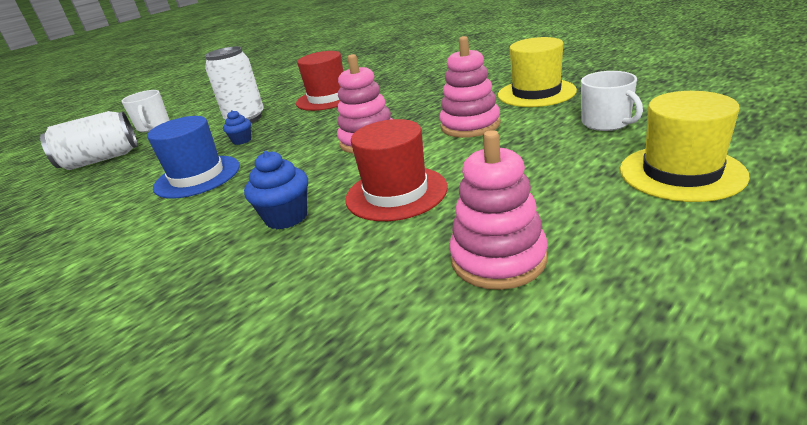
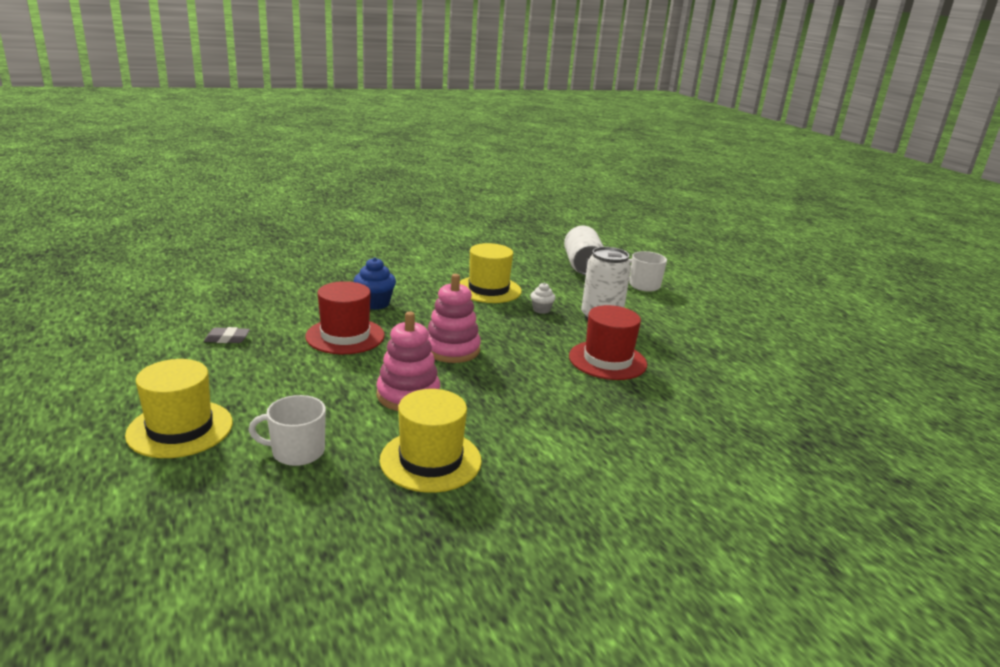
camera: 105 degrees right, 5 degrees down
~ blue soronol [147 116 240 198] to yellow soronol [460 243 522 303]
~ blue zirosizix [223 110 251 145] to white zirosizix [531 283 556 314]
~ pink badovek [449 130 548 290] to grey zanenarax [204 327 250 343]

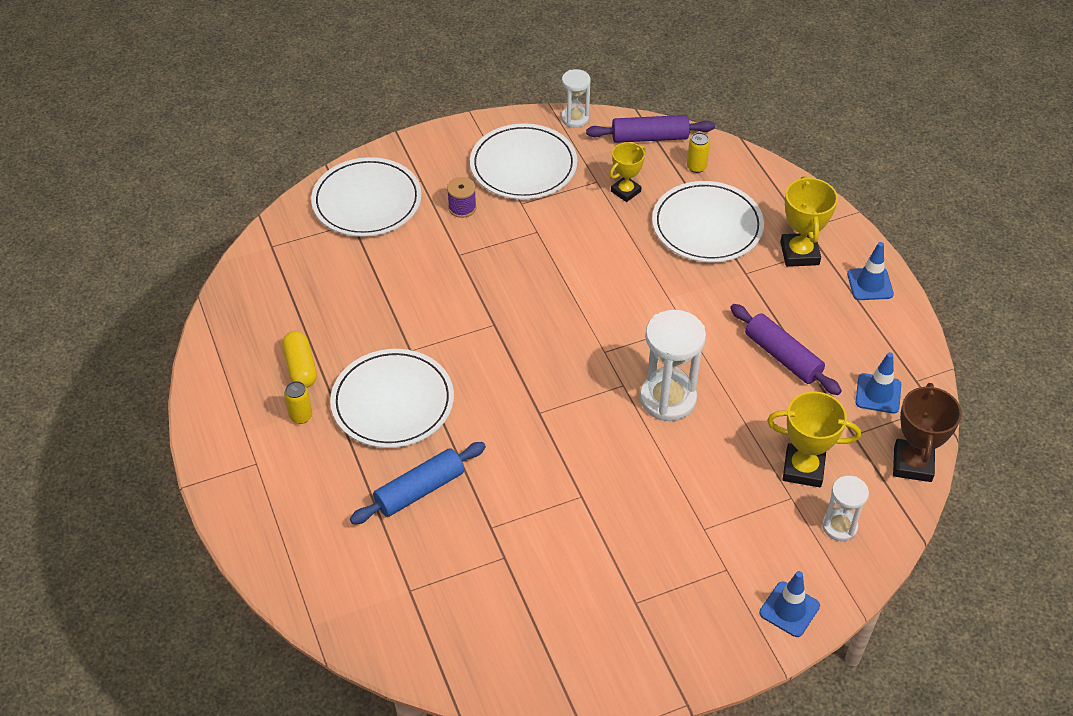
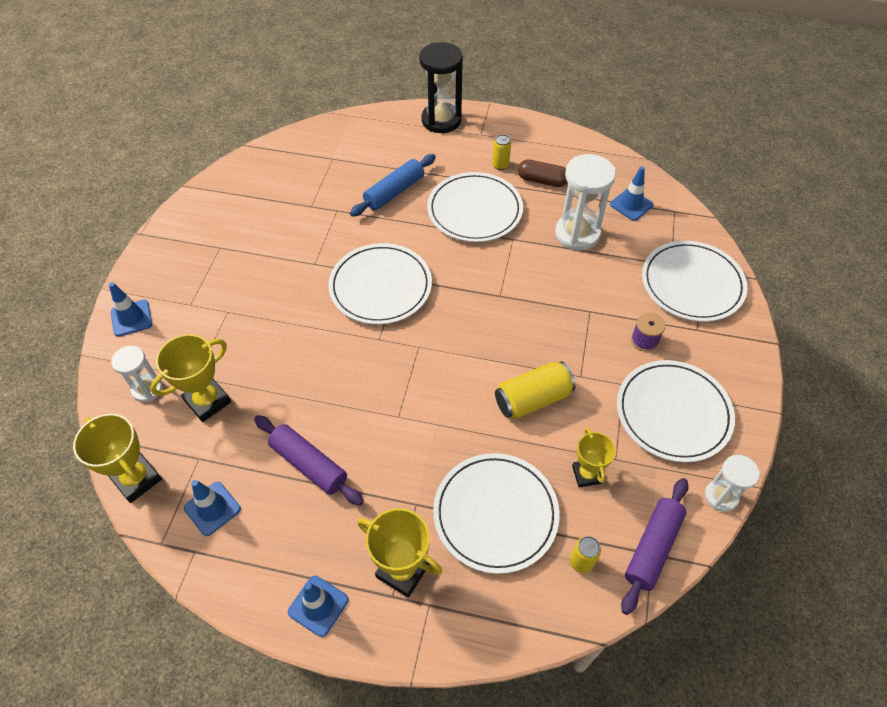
camera: 125 degrees right, 5 degrees up
~ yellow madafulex [282 331 317 388] to brown madafulex [518 159 567 187]
~ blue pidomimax [350 442 486 524] = [350 154 436 217] 45 degrees clockwise
~ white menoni [640 310 706 421] to [555 154 616 250]
~ purple pidomimax [730 304 842 395] = [254 415 364 506] 45 degrees clockwise
~ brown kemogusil [893 383 962 482] to yellow kemogusil [73 414 162 503]
+ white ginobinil [328 243 432 325]
+ black menoni [419 42 463 133]
+ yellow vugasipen [495 361 575 419]
+ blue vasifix [610 166 654 221]

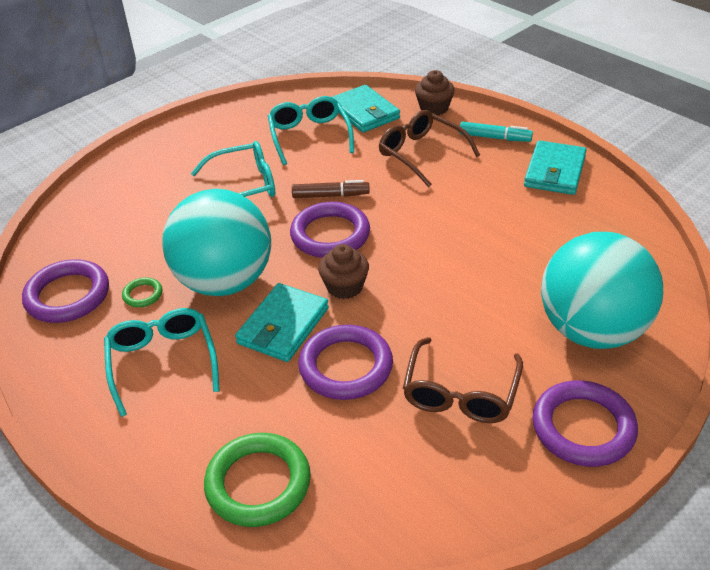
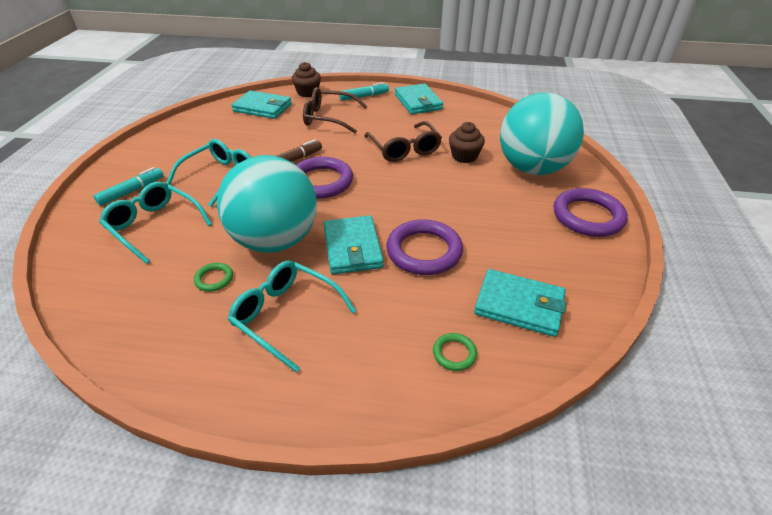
camera: 40 degrees left, 0 degrees up
- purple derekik [22 259 109 323]
~ green derekik [204 433 311 527] = [433 333 477 371] x0.47
~ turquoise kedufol [268 96 354 165] to [99 182 212 264]
~ brown zirosizix [318 244 369 299] to [449 122 485 163]
~ brown kedufol [403 337 523 423] to [364 121 442 162]
+ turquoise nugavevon [94 167 164 206]
+ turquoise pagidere [474 269 566 337]

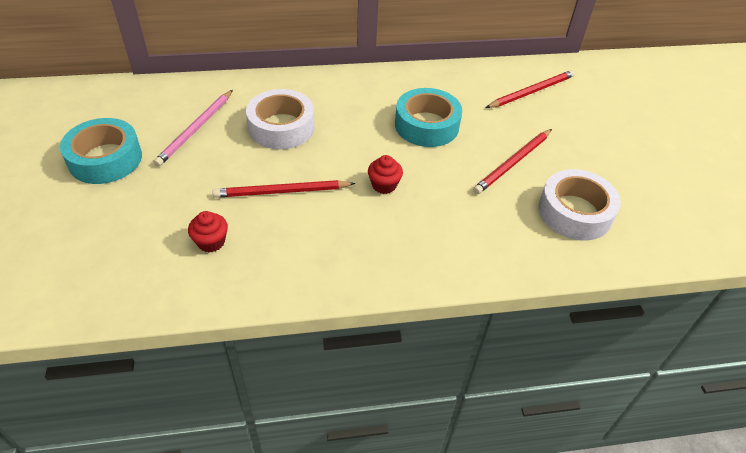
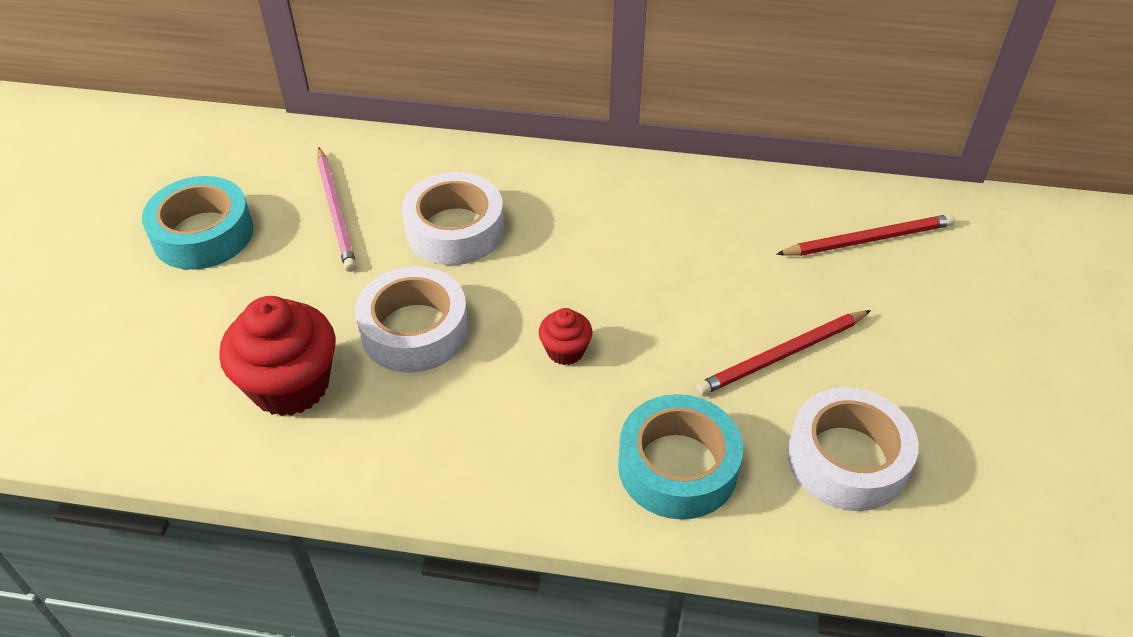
camera: 20 degrees right, 0 degrees up
~ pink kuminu [153 90 233 167] = [317 147 357 272] 60 degrees counterclockwise
~ red zirosizix [188 211 228 252] = [219 296 335 416] x2.01
~ red kuminu [212 180 355 198] to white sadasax [355 266 468 373]
~ turquoise sadasax [395 88 462 147] to [618 394 743 520]

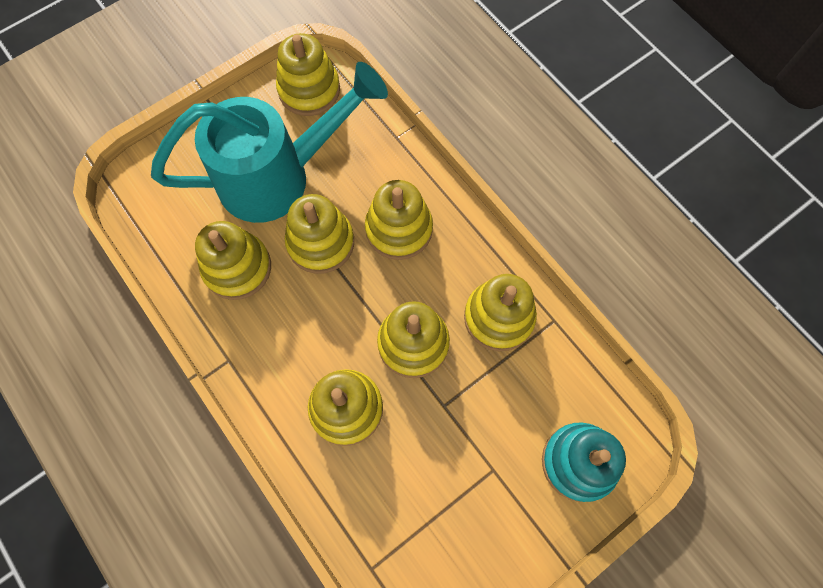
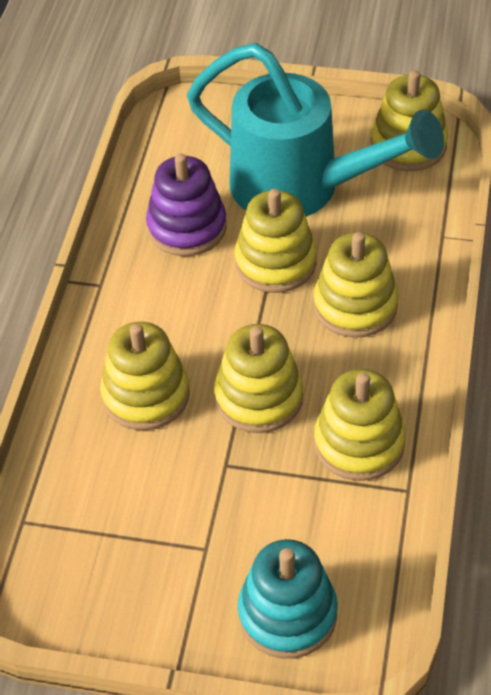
camera: 50 degrees right, 20 degrees down
~ yellow badovek [195 221 271 300] to purple badovek [146 154 227 256]

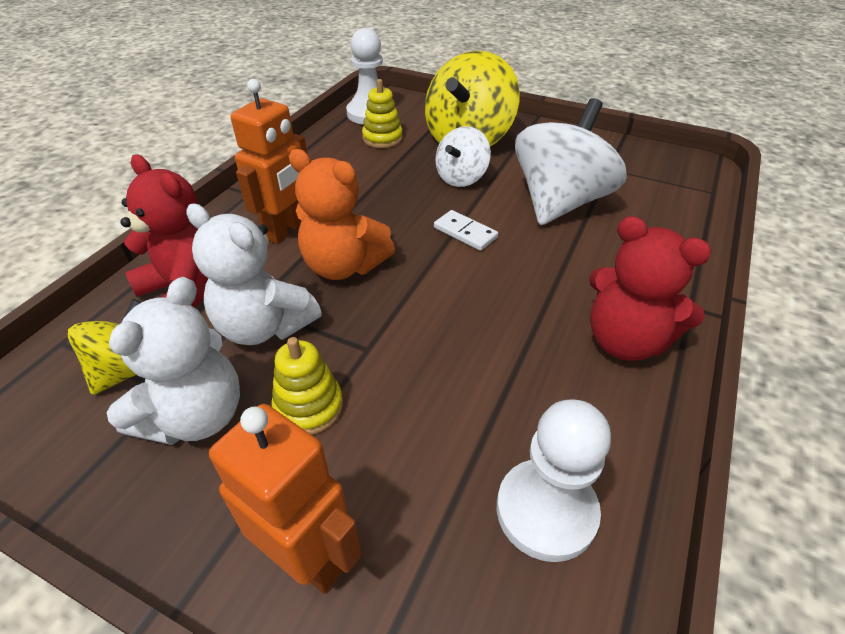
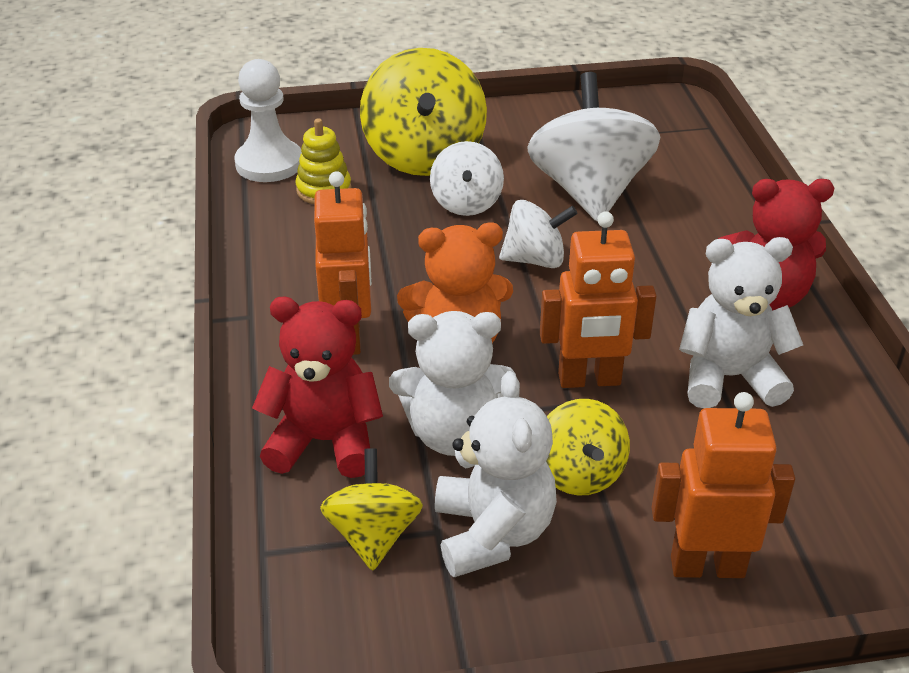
camera: 35 degrees left, 5 degrees down
~ yellow badovek [271 337 343 435] to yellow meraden [546 399 630 496]
~ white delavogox [434 210 498 251] to white meraden [499 200 578 268]
- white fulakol [497 399 611 562]
+ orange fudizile [540 211 656 388]
+ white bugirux [679 237 803 408]

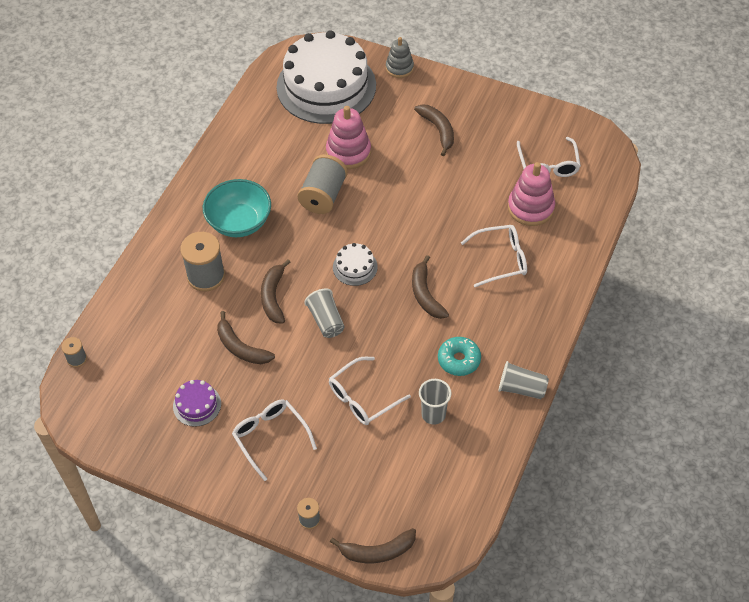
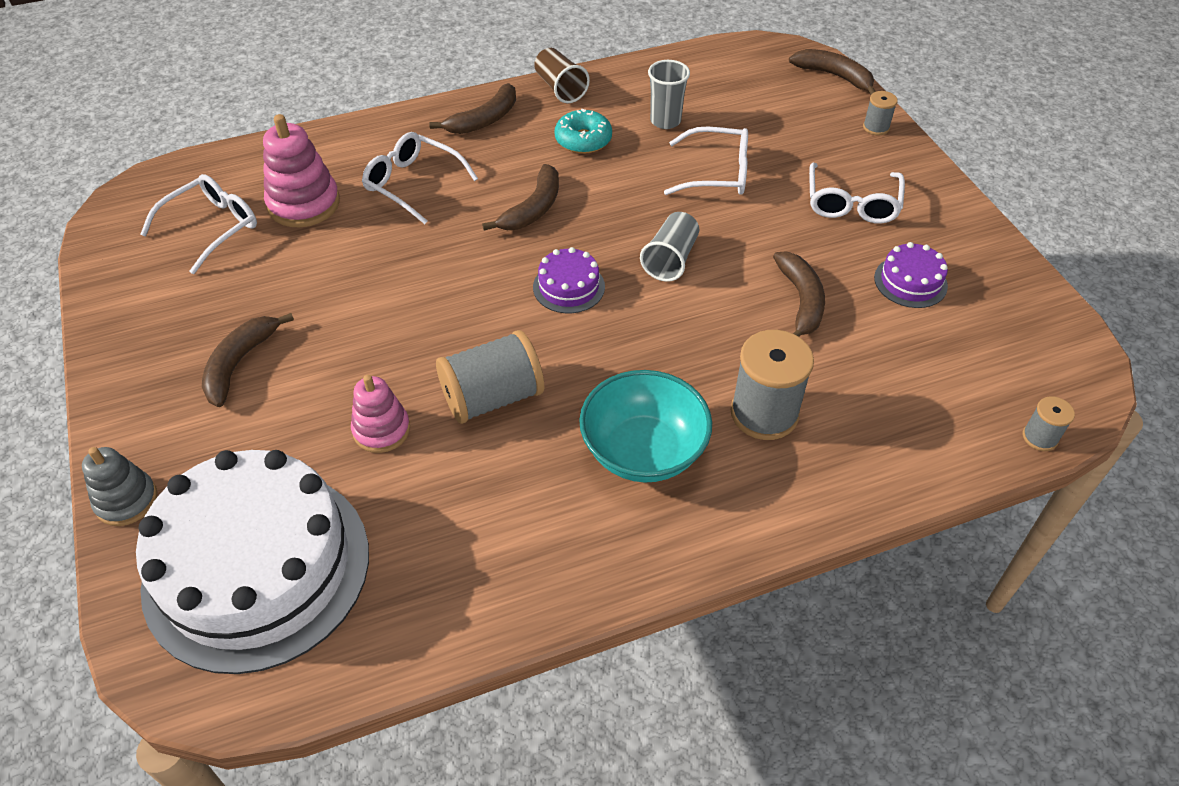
camera: 135 degrees left, 5 degrees down
~ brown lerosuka [261 259 291 324] to [429 83 516 134]
~ pink badovek [326 106 371 169] = [351 375 410 453] x0.66
~ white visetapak [333 243 378 286] to purple visetapak [533 247 605 313]
~ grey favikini [498 361 549 399] to brown favikini [534 48 590 103]

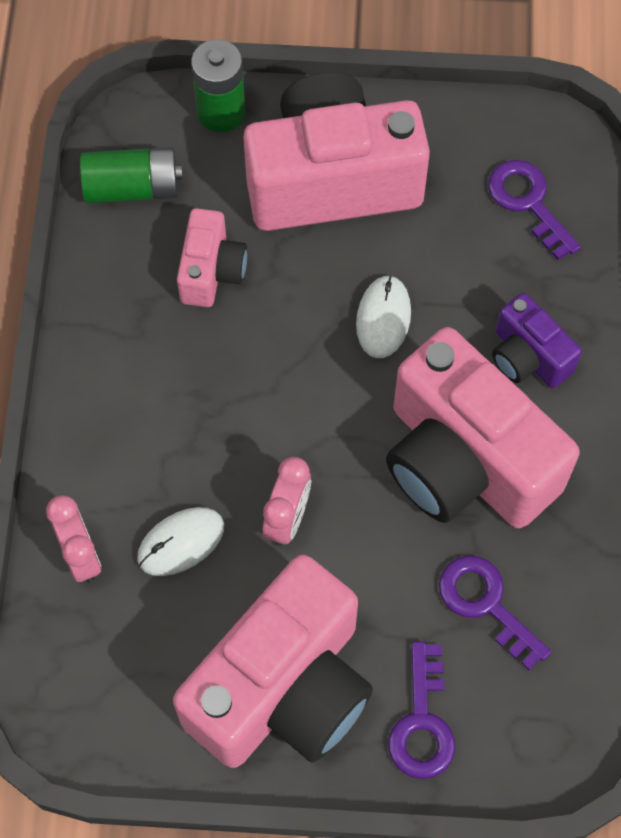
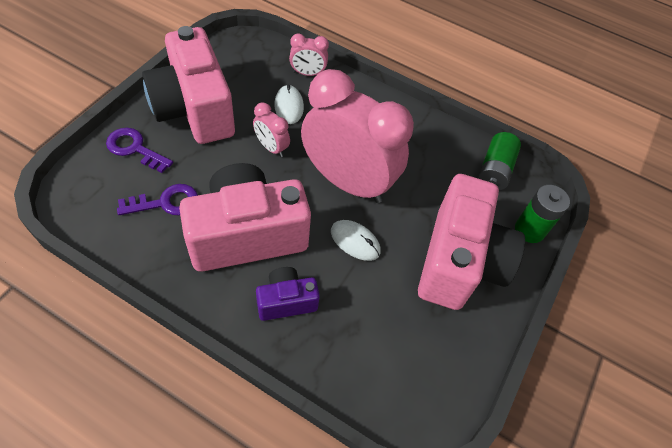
camera: 110 degrees right, 10 degrees down
- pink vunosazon [177 208 247 307]
- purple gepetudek [488 160 581 260]
+ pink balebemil [301 69 414 203]

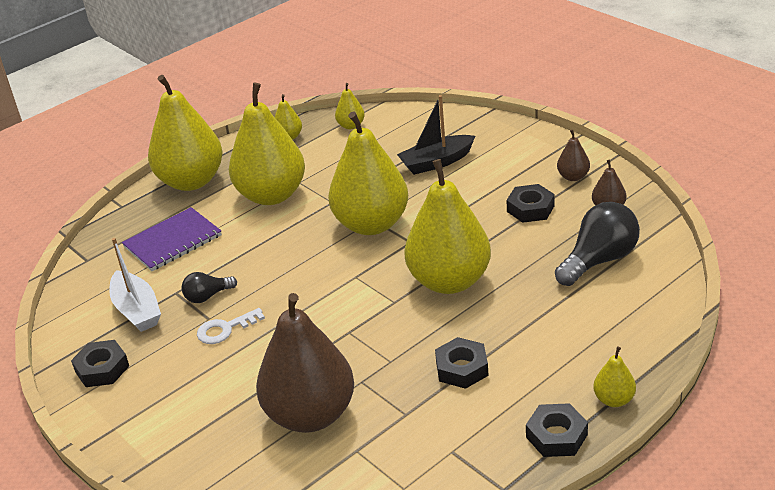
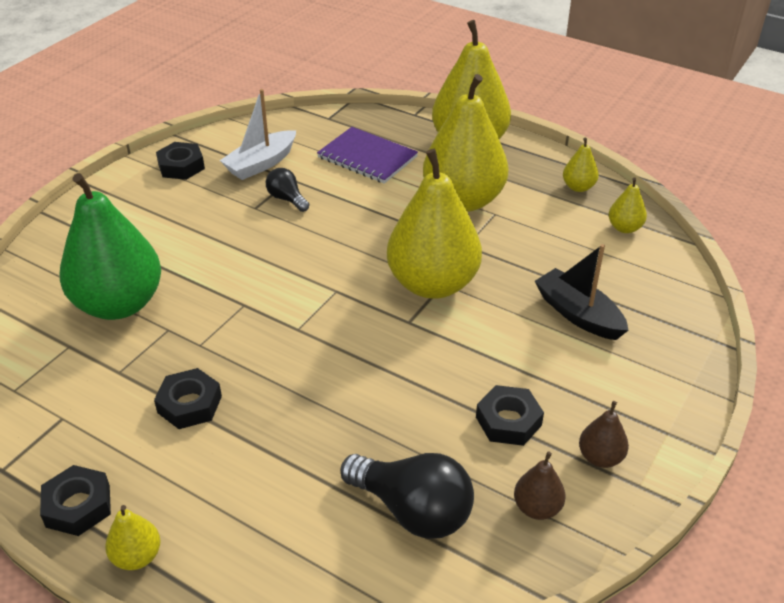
camera: 70 degrees right, 5 degrees up
- white gepetudek [197 308 265 344]
~ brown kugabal [256 293 354 433] to green kugabal [59 173 161 320]
- yellow kugabal [404 159 491 294]

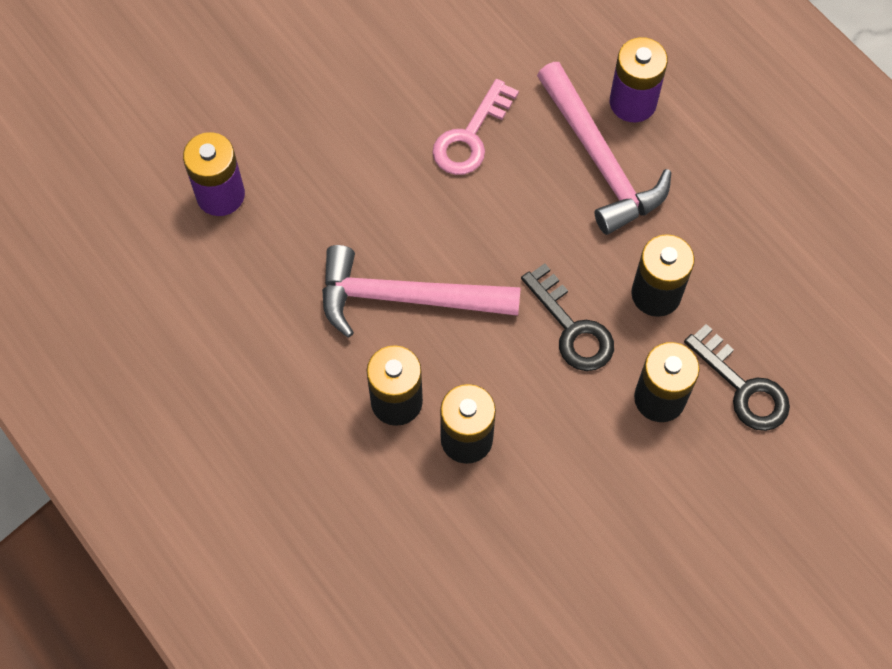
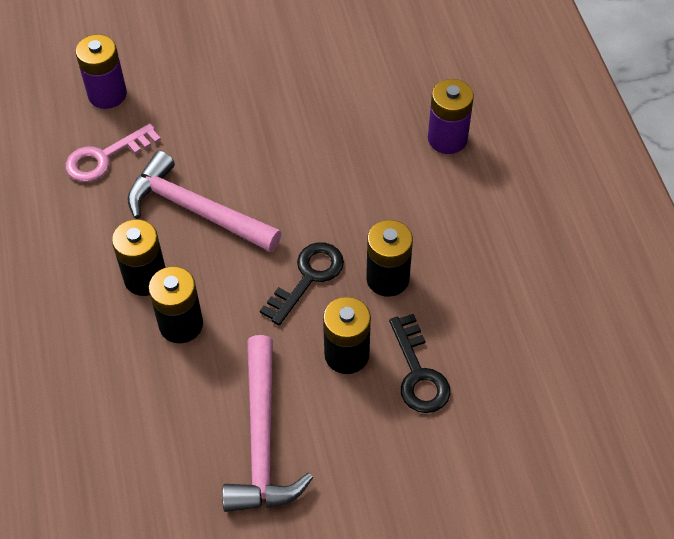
camera: 25 degrees right, 10 degrees down
~ pink gepetudek [432 79 519 175] to [66 123 161 182]
~ black gepetudek [521 263 614 371] = [260 242 344 325] 135 degrees counterclockwise
~ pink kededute [537 62 672 235] to [222 335 313 512]

